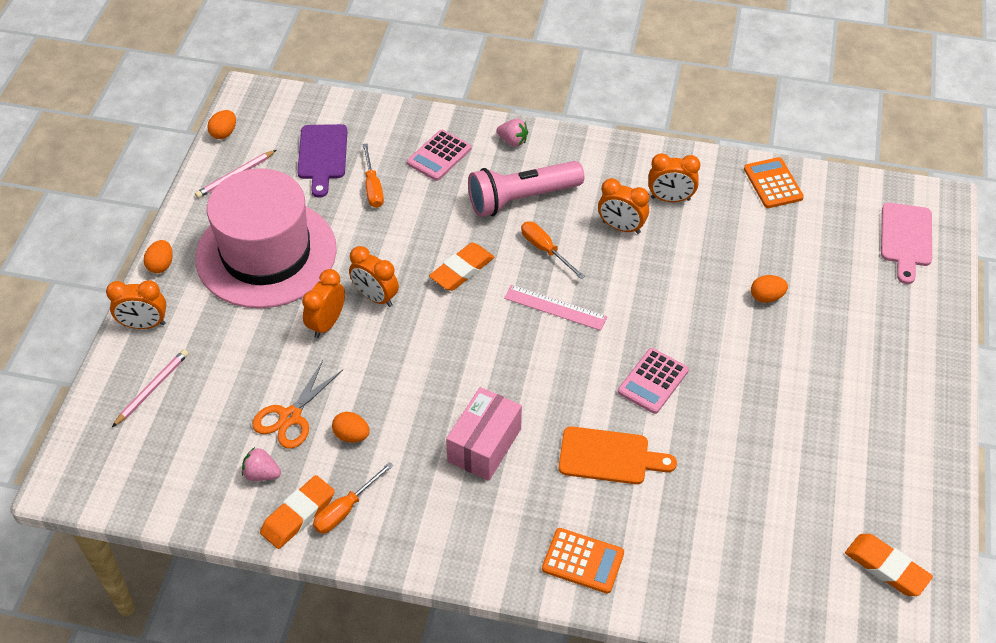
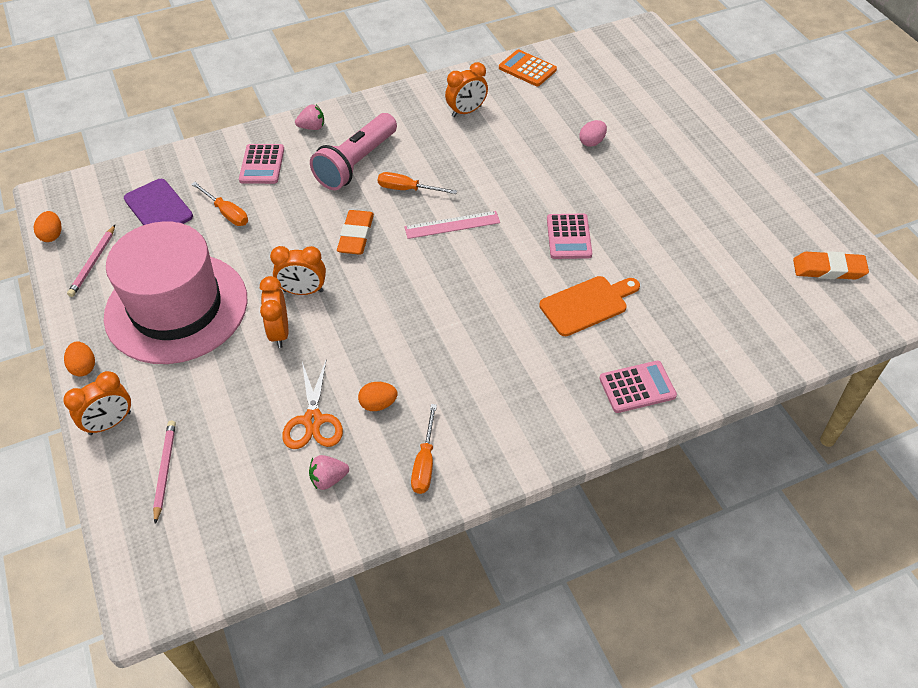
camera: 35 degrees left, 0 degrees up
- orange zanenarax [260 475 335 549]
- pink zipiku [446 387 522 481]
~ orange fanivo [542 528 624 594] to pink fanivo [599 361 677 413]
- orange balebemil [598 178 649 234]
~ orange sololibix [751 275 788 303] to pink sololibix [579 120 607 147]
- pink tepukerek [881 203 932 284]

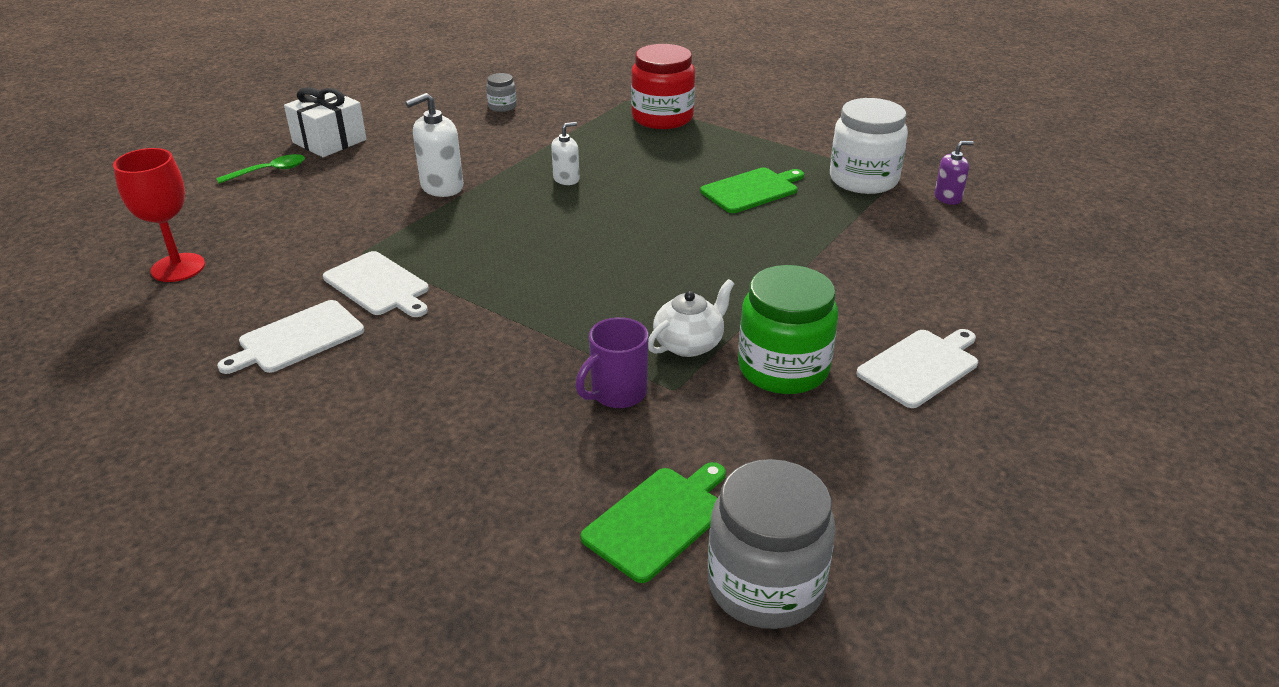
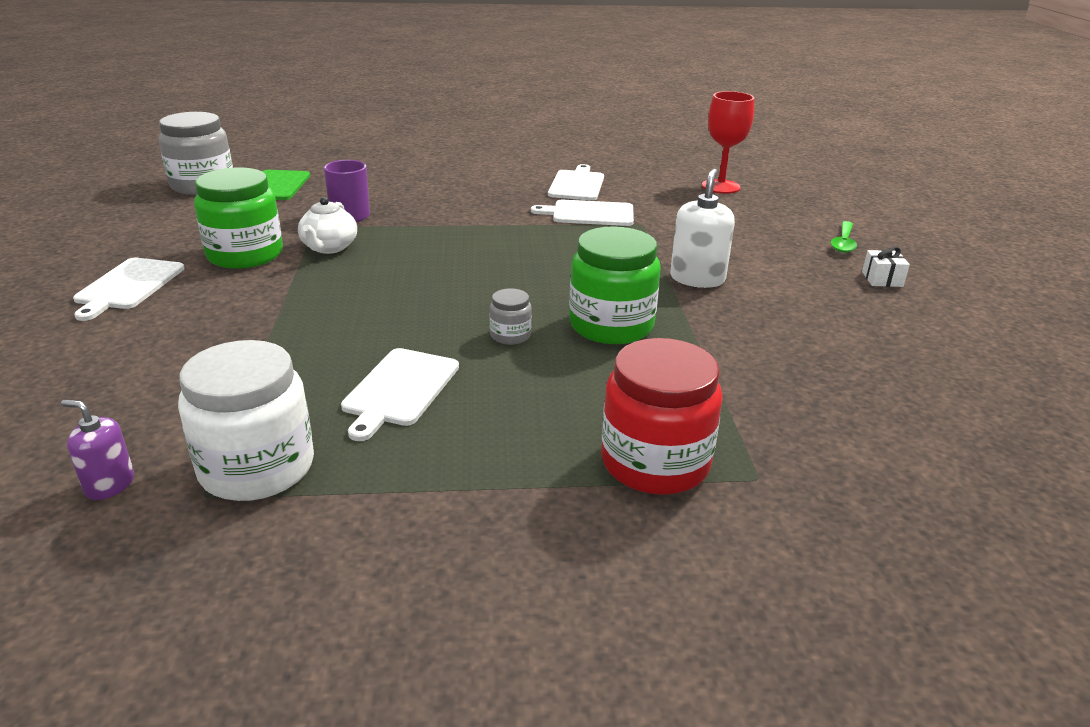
camera: 140 degrees right, 5 degrees down
~ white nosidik [284 87 367 157] = [862 246 910 287] x0.52
~ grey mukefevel [486 73 517 112] to [490 288 532 345]
~ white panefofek [551 122 580 185] to green mukefevel [569 226 660 344]
~ green tepukerek [700 168 804 213] to white tepukerek [341 348 459 441]
~ purple panefofek [934 141 974 205] = [61 400 134 500] 75 degrees clockwise

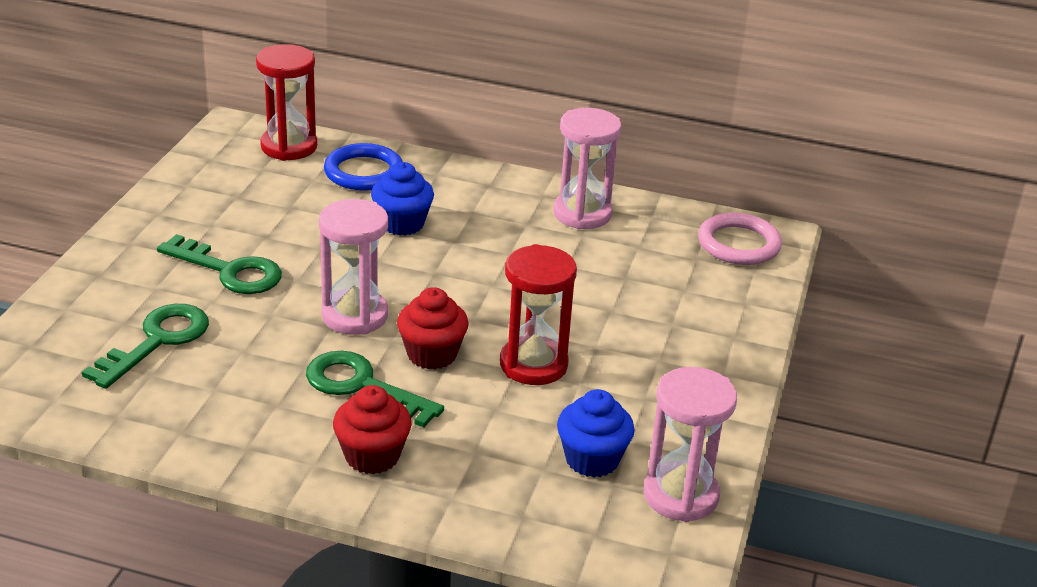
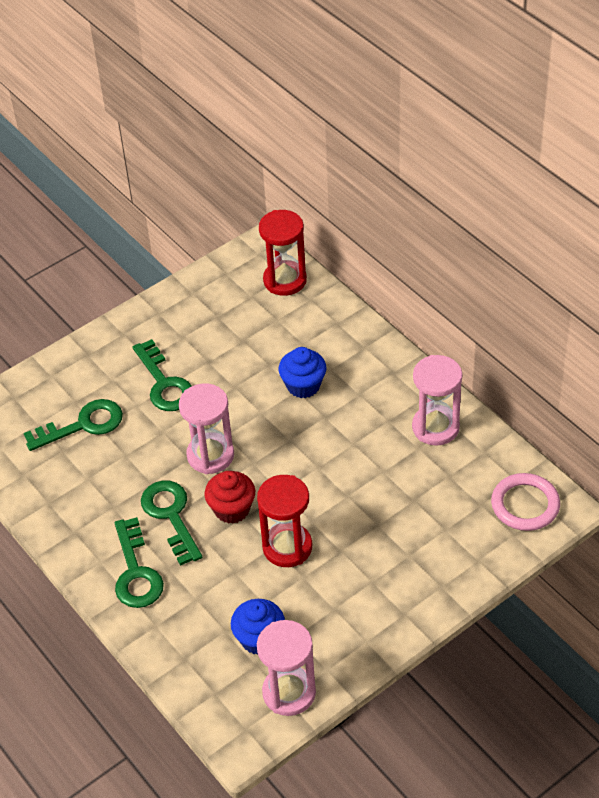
camera: 40 degrees right, 15 degrees up
- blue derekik [324 143 403 191]
~ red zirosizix [333 385 412 474] to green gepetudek [115 517 164 608]

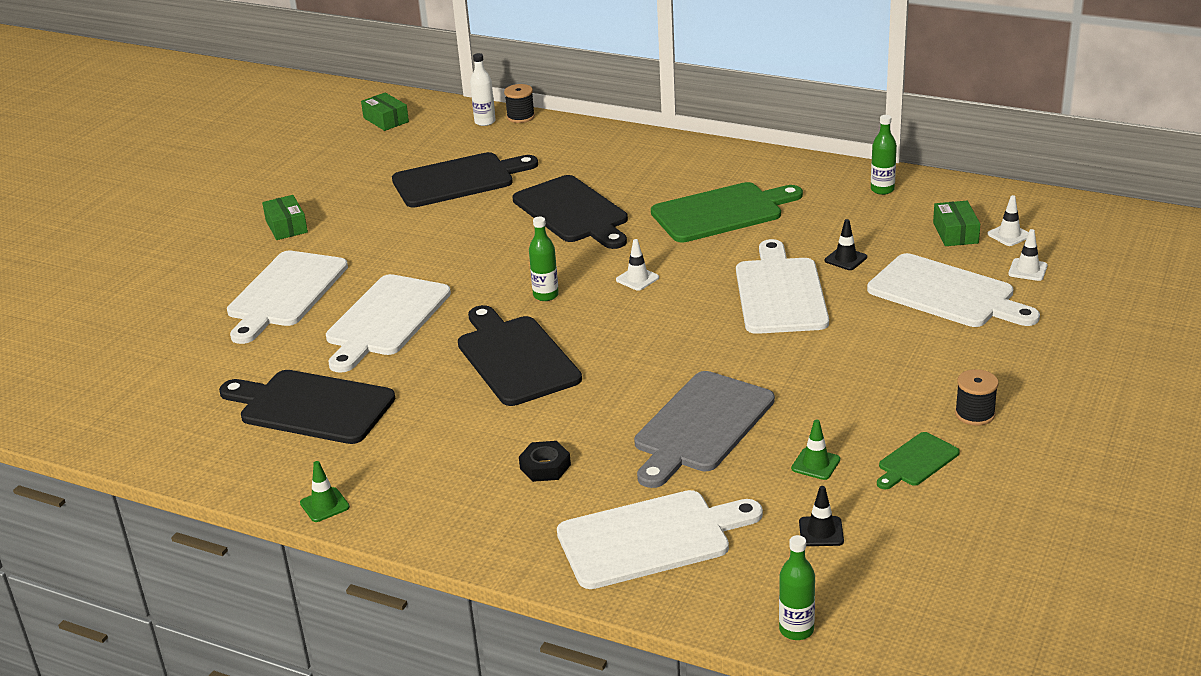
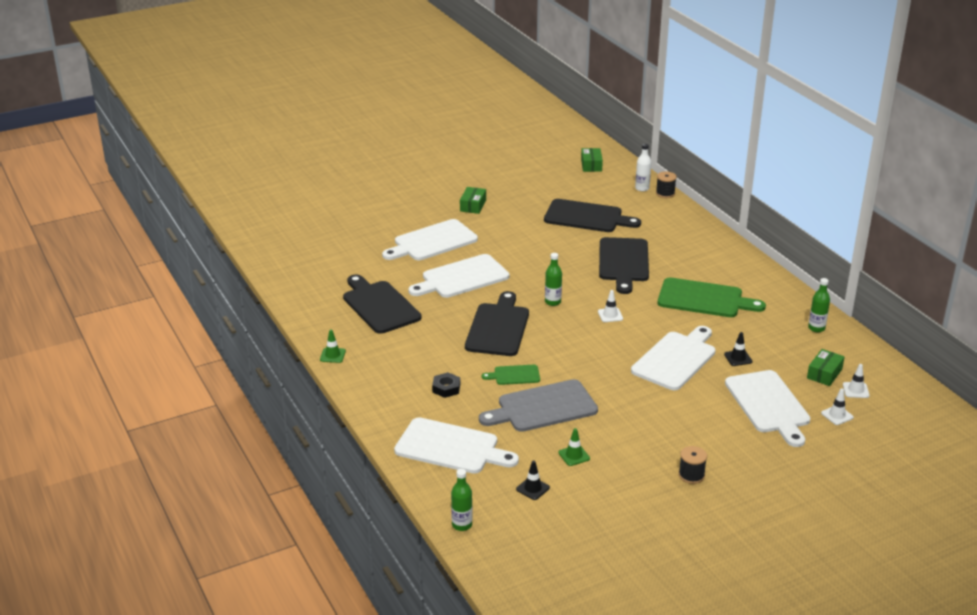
camera: 35 degrees right, 0 degrees up
~ green tepukerek [877 432 960 490] to [482 365 540 385]

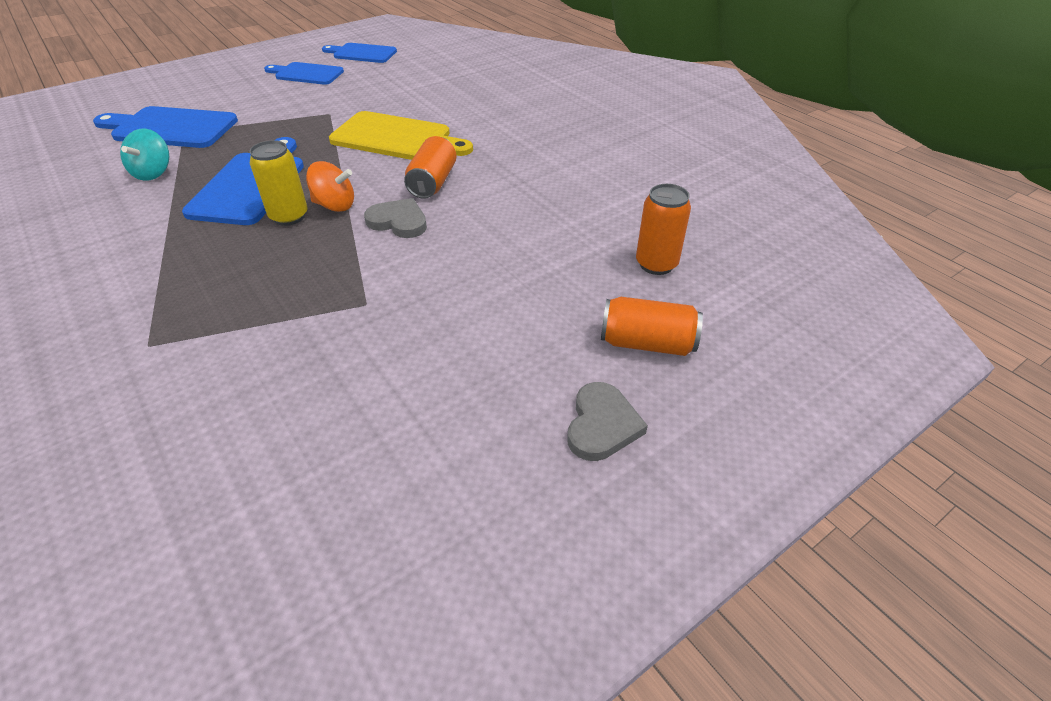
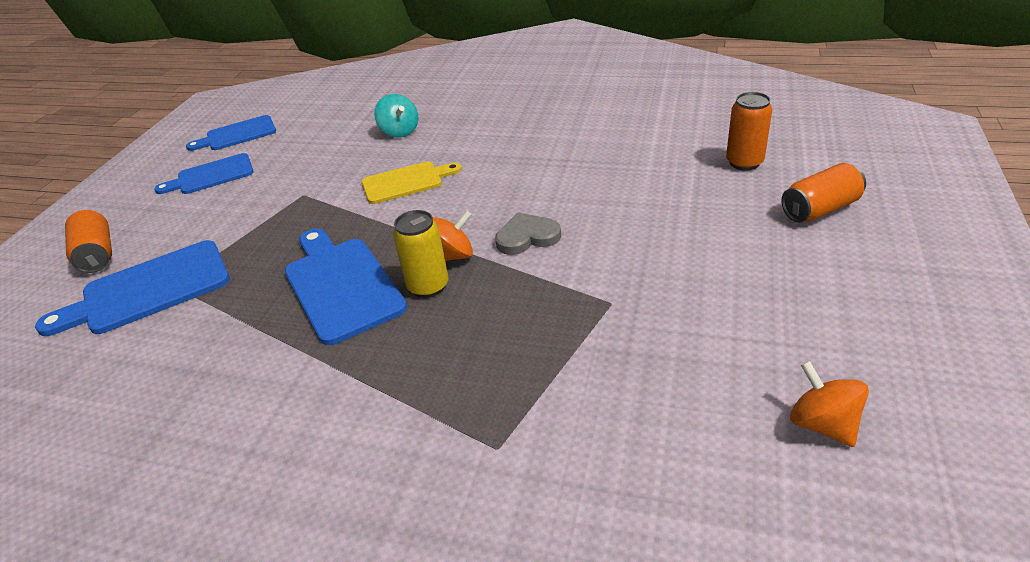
camera: 35 degrees left, 5 degrees down
~ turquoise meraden [120 128 169 181] to [374 94 419 138]
~ yellow tepukerek [329 111 473 160] = [361 162 462 204] x0.65
~ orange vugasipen [404 136 457 199] to [65 210 112 273]
- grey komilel [567 382 648 461]
+ orange meraden [790 361 869 447]

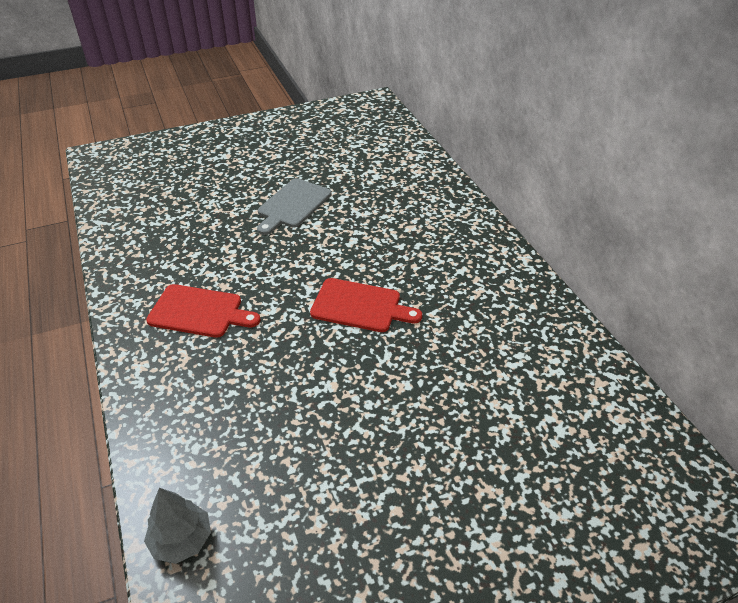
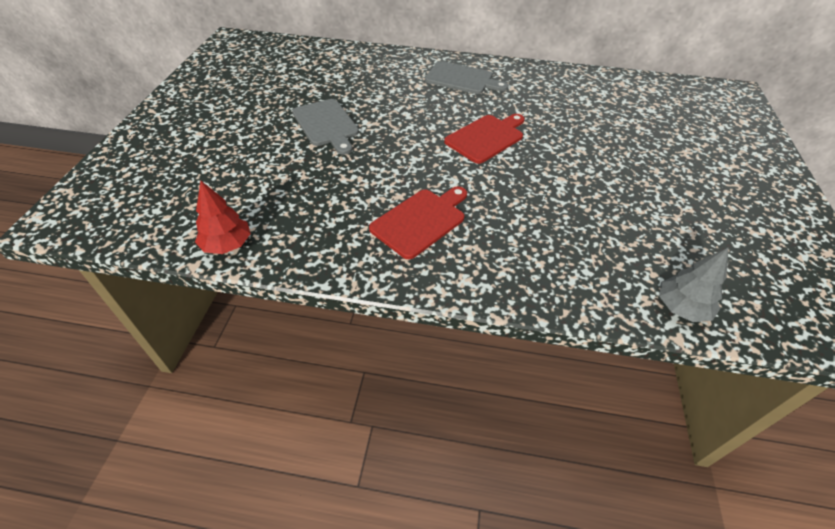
camera: 60 degrees left, 5 degrees up
+ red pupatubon [195 181 251 254]
+ grey tepukerek [425 61 508 94]

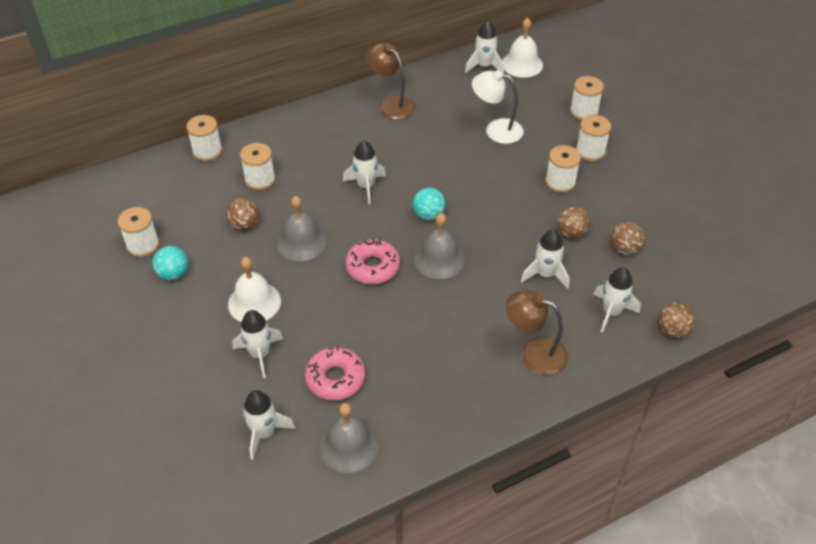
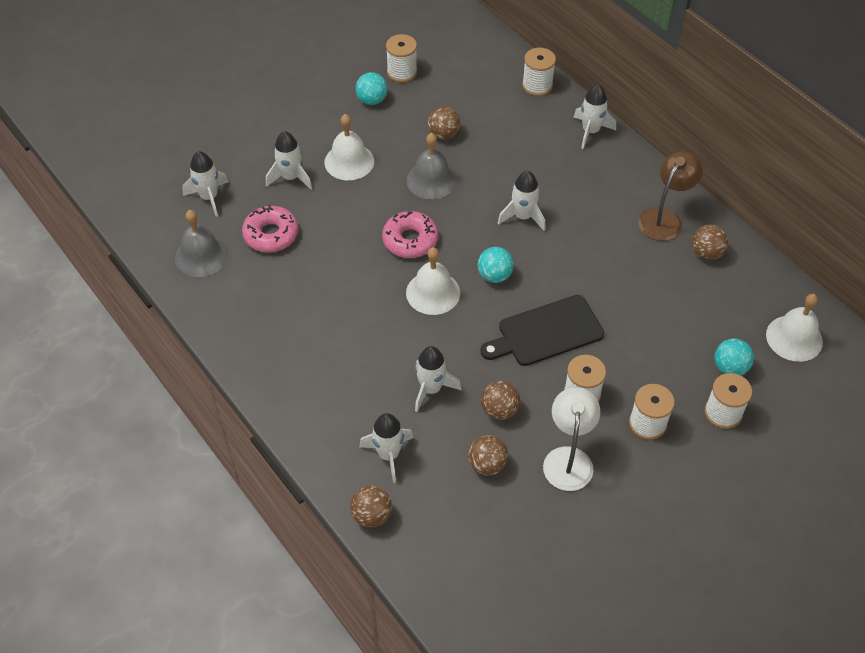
camera: 80 degrees right, 5 degrees up
- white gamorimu [240 143 275 190]
~ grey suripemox [414 213 465 279] to white suripemox [406 247 460 315]
~ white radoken [465 21 504 74] to [574 84 616 149]
~ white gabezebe [472 70 524 144] to [543 387 600 491]
- brown gabezebe [506 290 568 375]
+ black tepukerek [480 295 604 366]
+ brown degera [692 224 728 260]
+ turquoise degera [714 338 754 375]

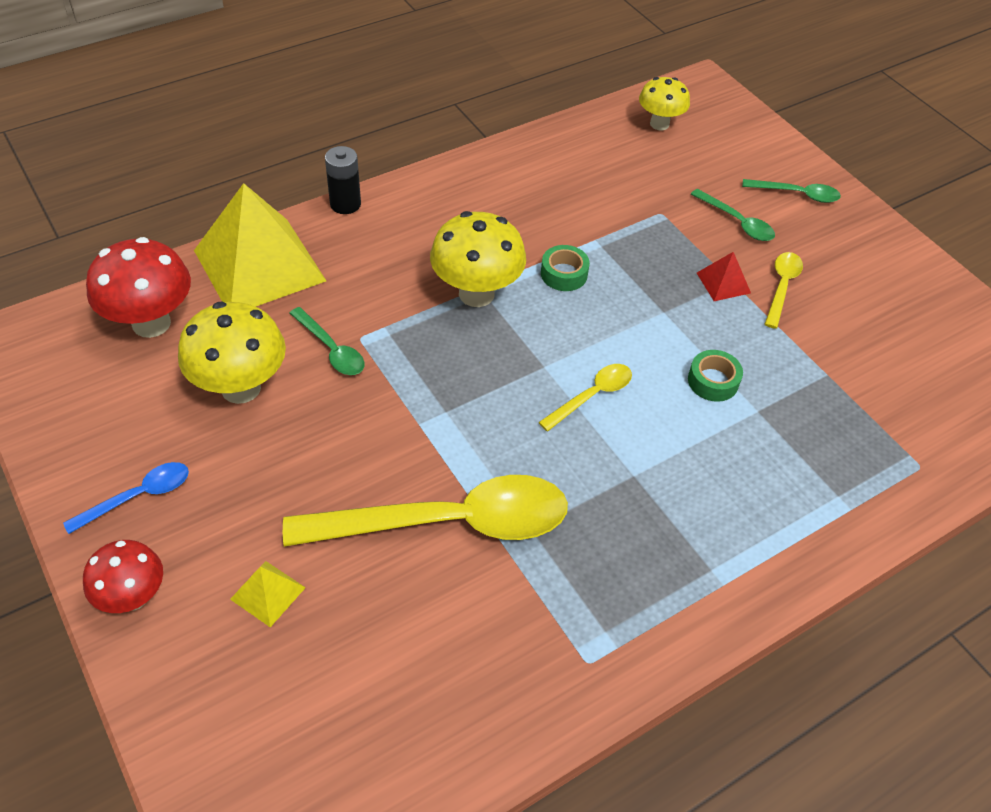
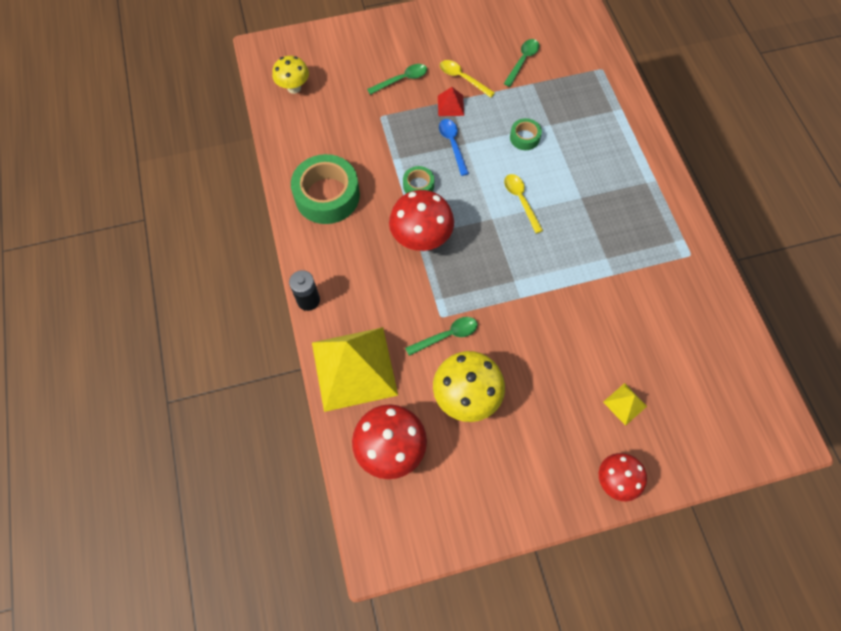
camera: 70 degrees left, 15 degrees up
~ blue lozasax [63 462 189 534] to [439 119 469 176]
- yellow lozasax [283 475 568 547]
~ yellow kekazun [430 211 526 307] to red kekazun [389 190 454 251]
~ green lozasax [742 179 841 203] to [504 39 540 87]
+ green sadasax [291 154 360 224]

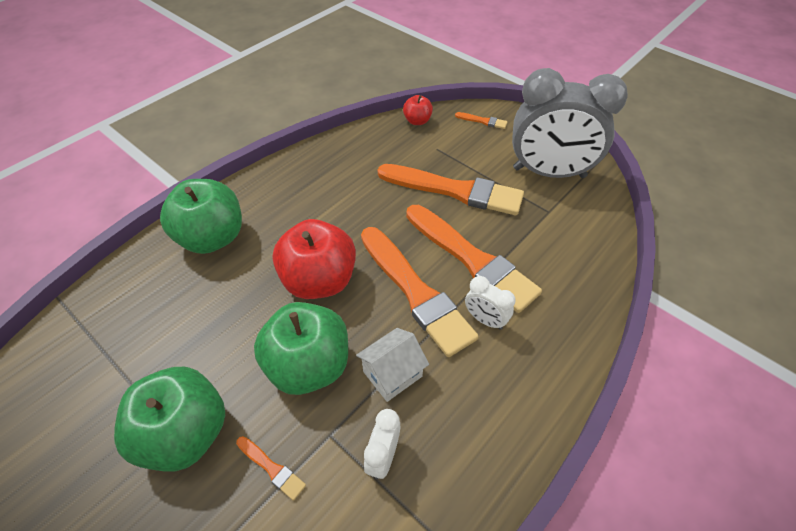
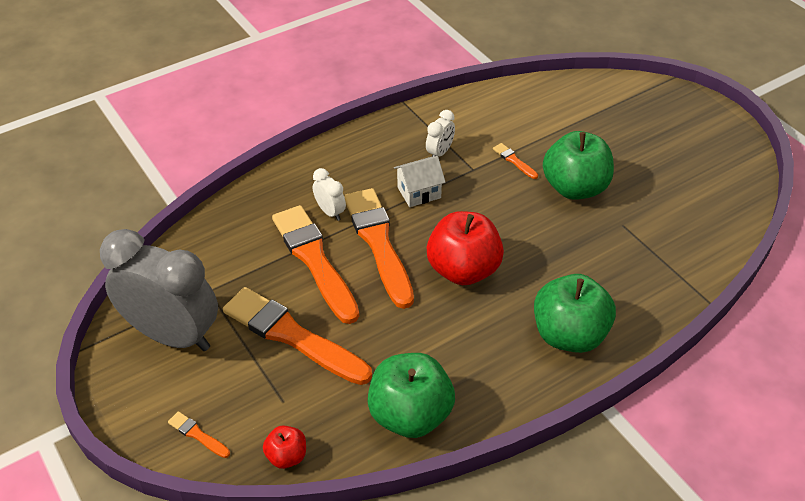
camera: 165 degrees left, 5 degrees down
~ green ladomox [254 302 348 395] to [368 353 455 438]

